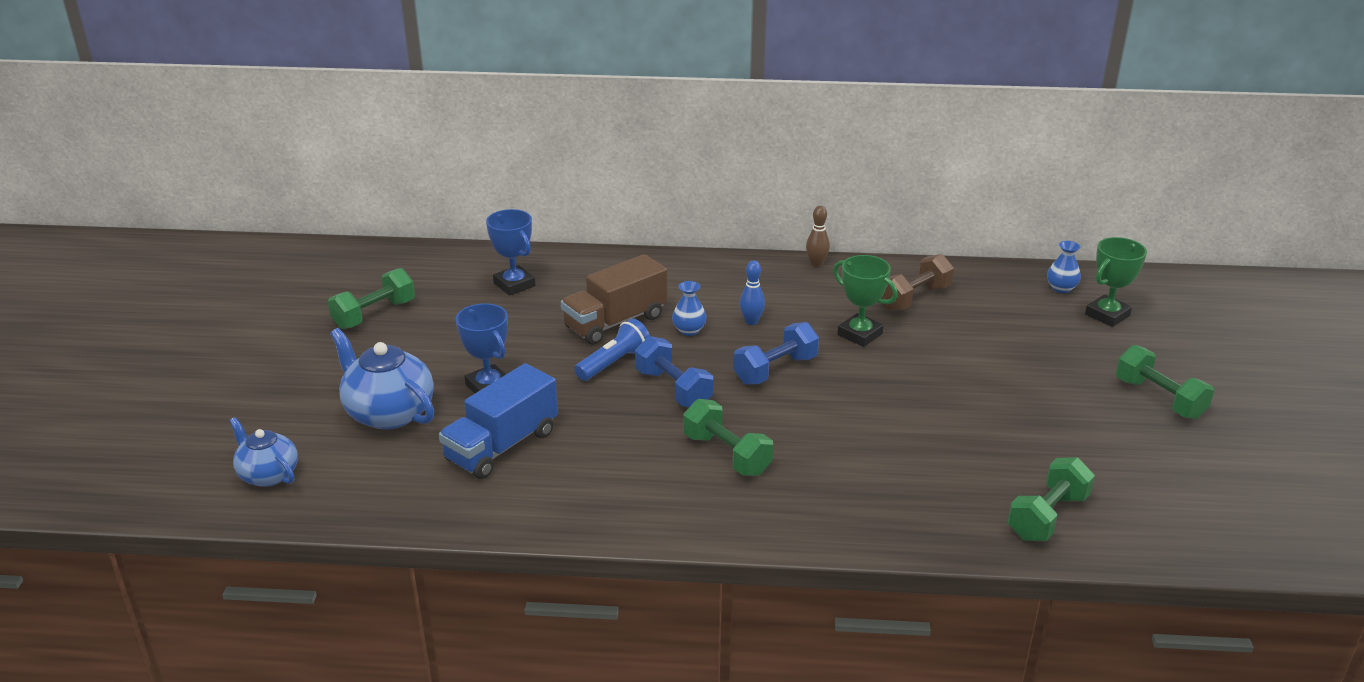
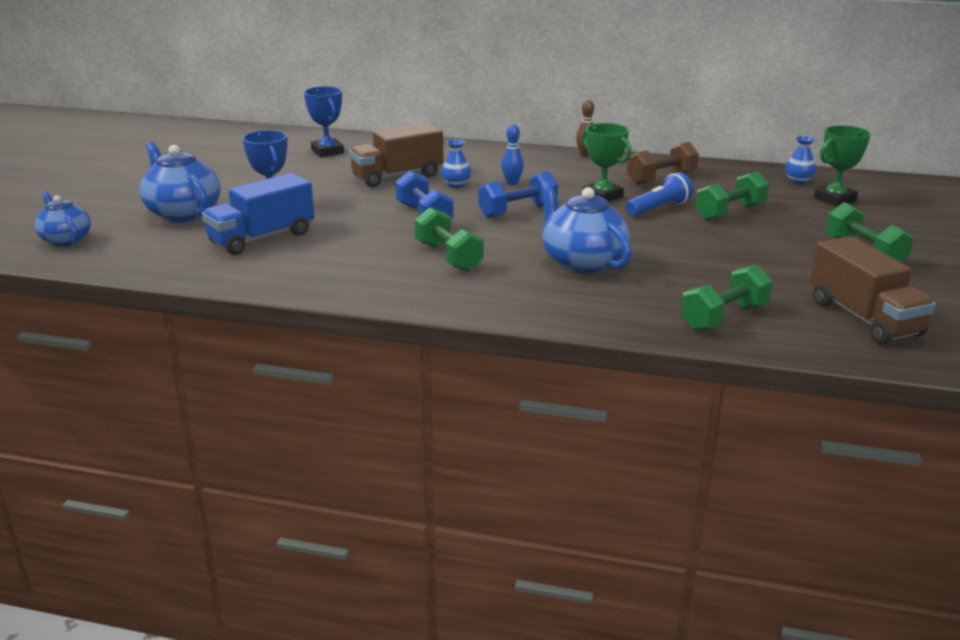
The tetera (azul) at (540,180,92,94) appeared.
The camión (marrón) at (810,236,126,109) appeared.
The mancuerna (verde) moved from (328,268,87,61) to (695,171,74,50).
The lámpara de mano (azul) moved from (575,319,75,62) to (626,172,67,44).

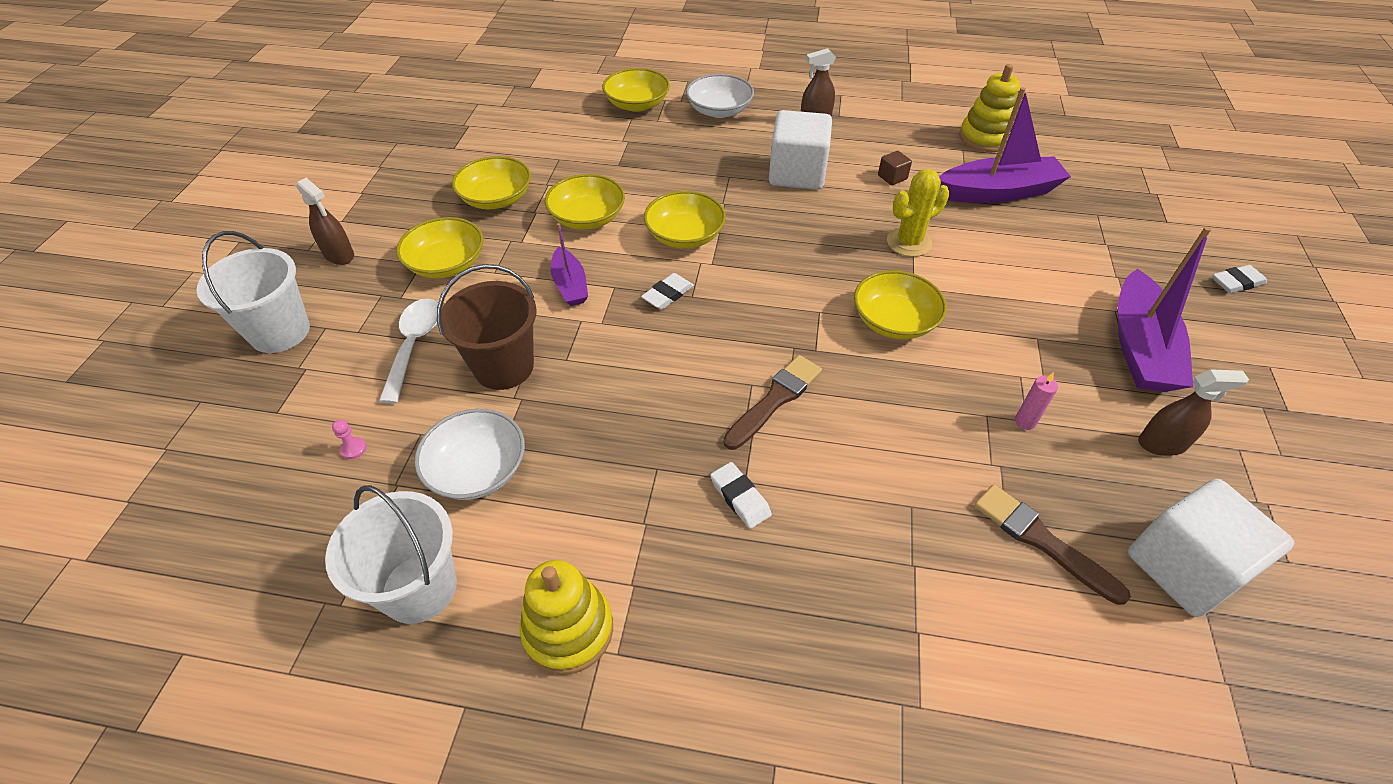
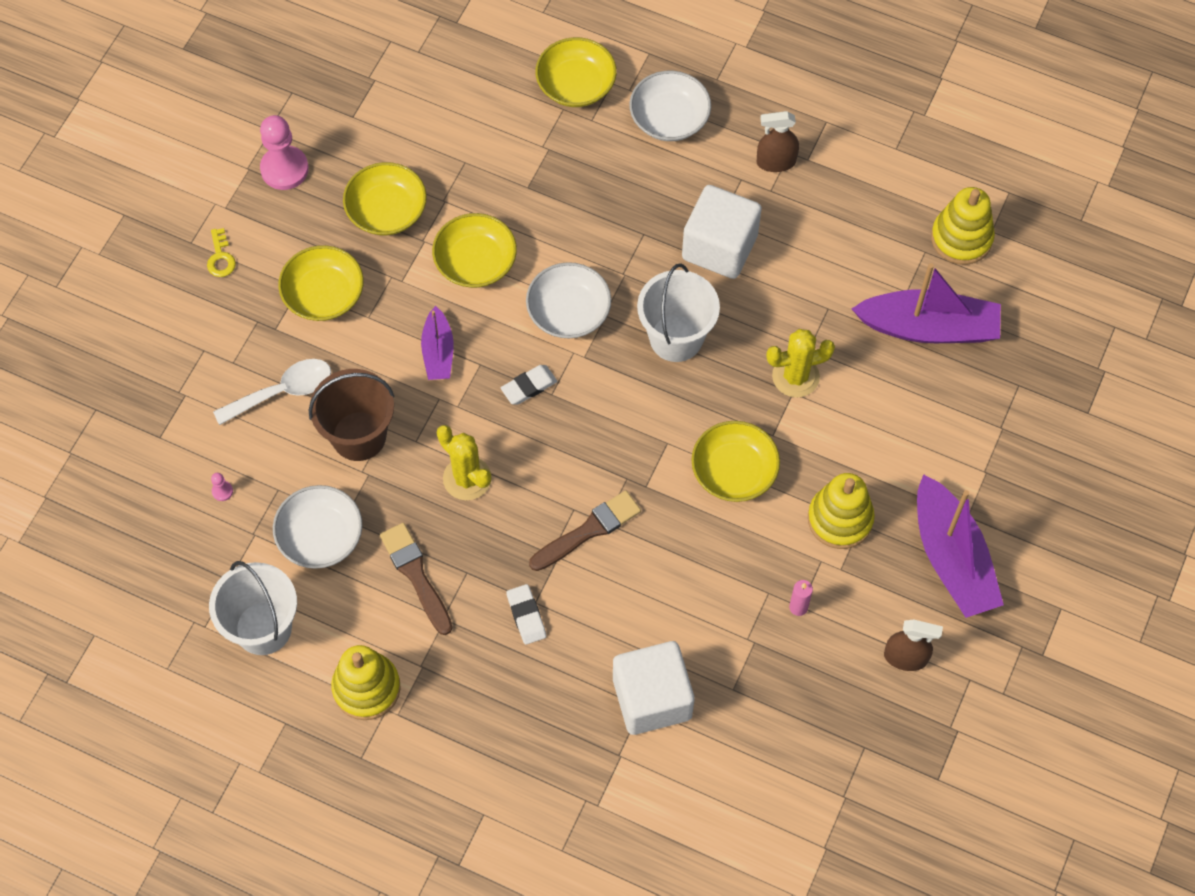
The cubo (marrón) at (878,151,34,34) disappeared.
The goma de borrar (blanco) at (1213,265,54,28) disappeared.
The peón (rosa) at (260,115,49,75) appeared.
The cactus (amarillo) at (437,425,55,75) appeared.
The juguete apilable (amarillo) at (808,473,67,76) appeared.
The balde (blanco) moved from (196,231,114,122) to (637,264,83,98).
The pincel (marrón) moved from (974,485,157,120) to (380,523,73,112).
The cubo (blanco) moved from (1128,479,166,138) to (613,641,81,94).
The pulverizador (marrón) at (297,178,57,87) was replaced by the llave (amarillo) at (207,228,29,49).
The cuenco (amarillo) at (644,191,82,58) became the cuenco (blanco) at (526,262,85,77).
The cuchara (blanco) at (379,298,59,106) turned 45 degrees clockwise.
The barco (morado) at (1118,226,94,166) turned 45 degrees counterclockwise.

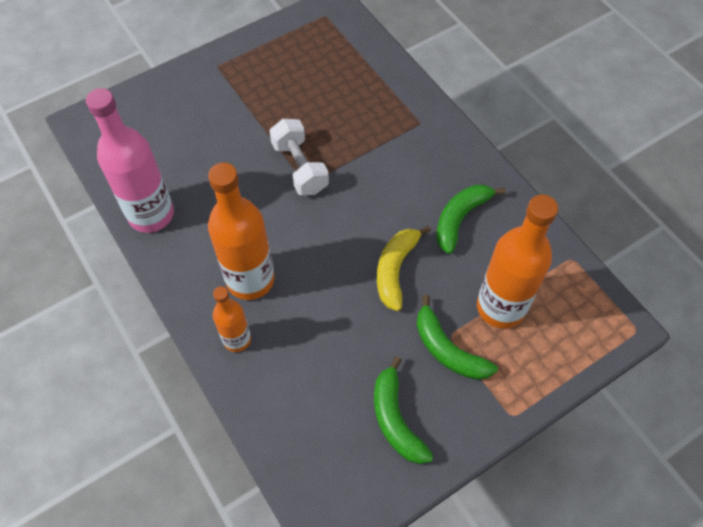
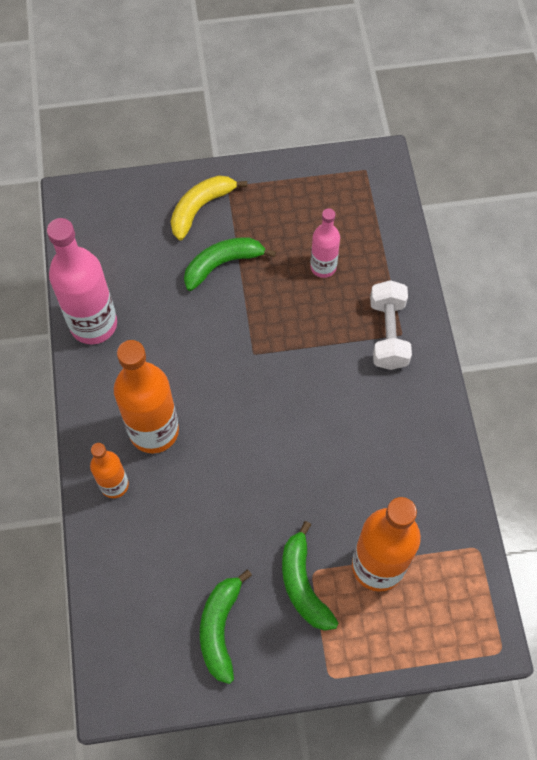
The botella (rosa) at (310,208,30,70) appeared.
The mancuerna (blanco) moved from (269,119,60,76) to (370,280,42,90).
The plátano (amarillo) moved from (377,226,54,85) to (171,175,76,66).
The plátano (verde) moved from (436,184,70,70) to (184,238,92,53).

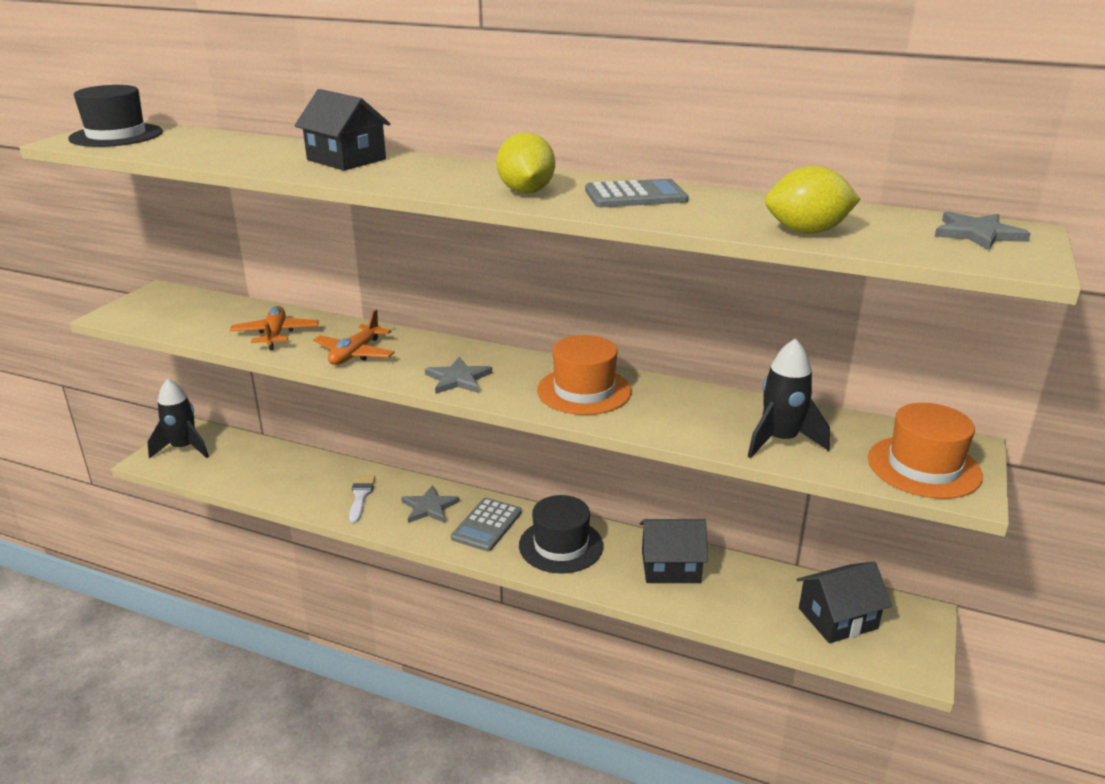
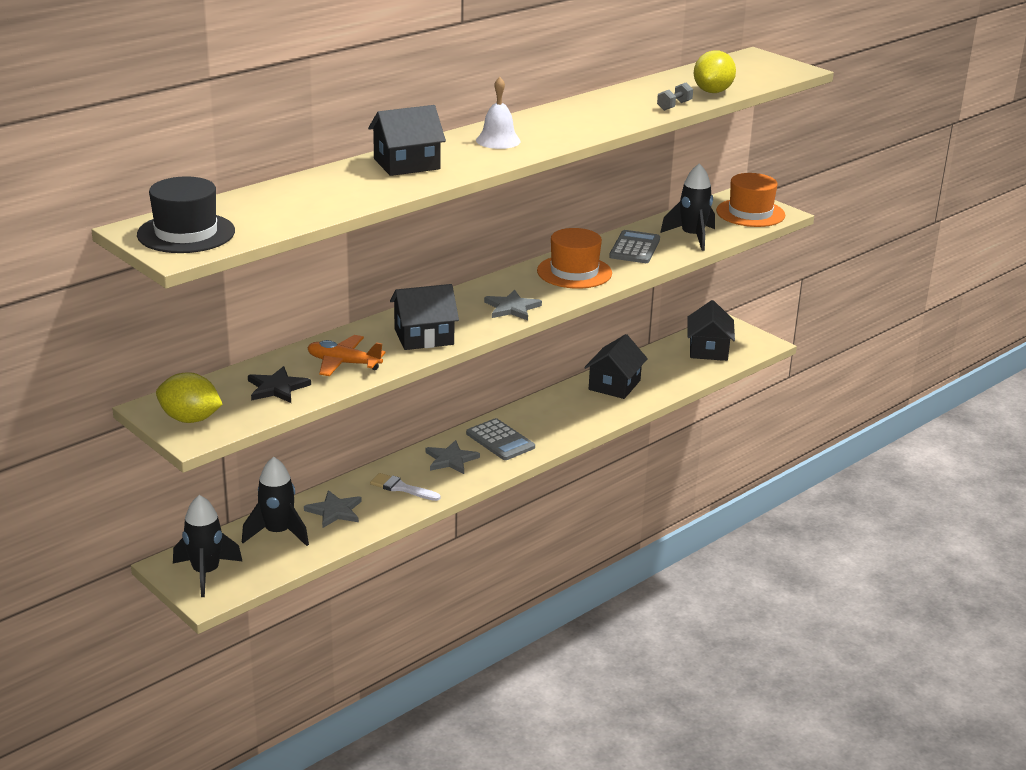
The sombrero (negro) at (519,495,84,78) disappeared.
The cohete (negro) at (242,457,67,89) appeared.
The estrella (negro) at (248,366,63,37) appeared.
The campana (blanco) at (476,77,45,72) appeared.
The mancuerna (gris) at (657,82,36,29) appeared.
The limón (amarillo) moved from (496,132,59,62) to (156,372,67,51).
The calculadora (gris) moved from (585,179,104,28) to (609,230,51,33).
The estrella (gris) moved from (935,211,96,39) to (304,490,57,38).
The avión (naranja) at (313,309,82,56) was replaced by the casa (negro) at (390,284,69,66).

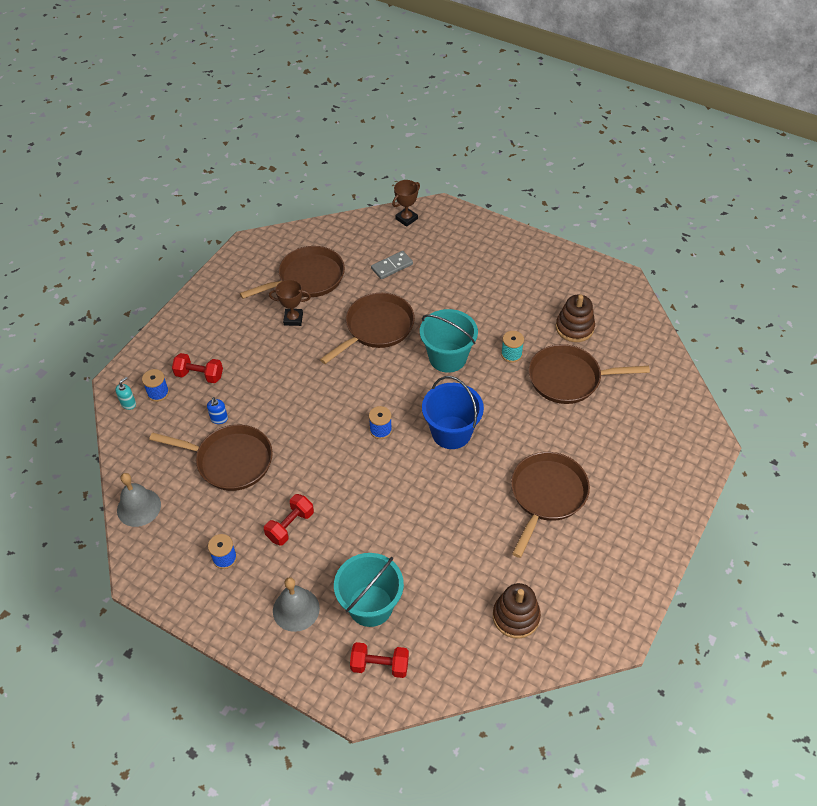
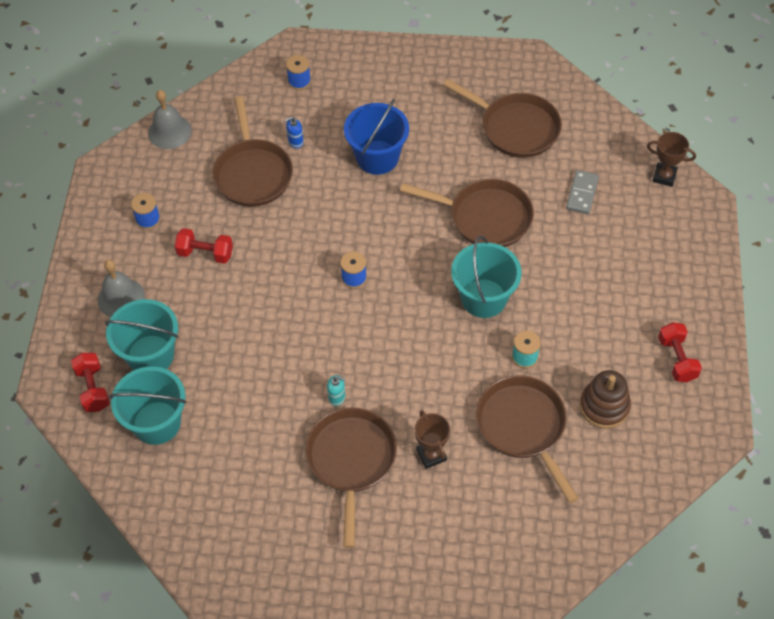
The juguete apilable (marrón) at (493,583,48,56) disappeared.
The balde (turquesa) at (109,366,78,79) appeared.
The dispensador de jabón (turquesa) moved from (115,377,21,33) to (327,375,19,31).
The mancuerna (rojo) moved from (172,353,51,30) to (658,322,44,60).
The trofeo (marrón) moved from (269,279,42,47) to (415,410,35,59).
The balde (azul) moved from (422,376,62,73) to (344,99,65,76).
The ficha de dominó (gris) at (371,251,42,28) turned 75 degrees clockwise.
The sartén (marrón) at (511,452,79,106) turned 90 degrees counterclockwise.

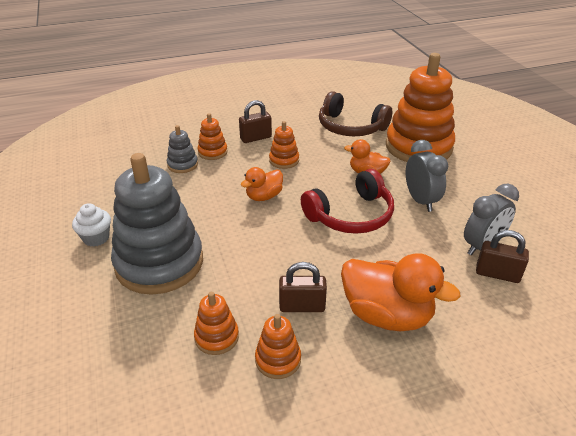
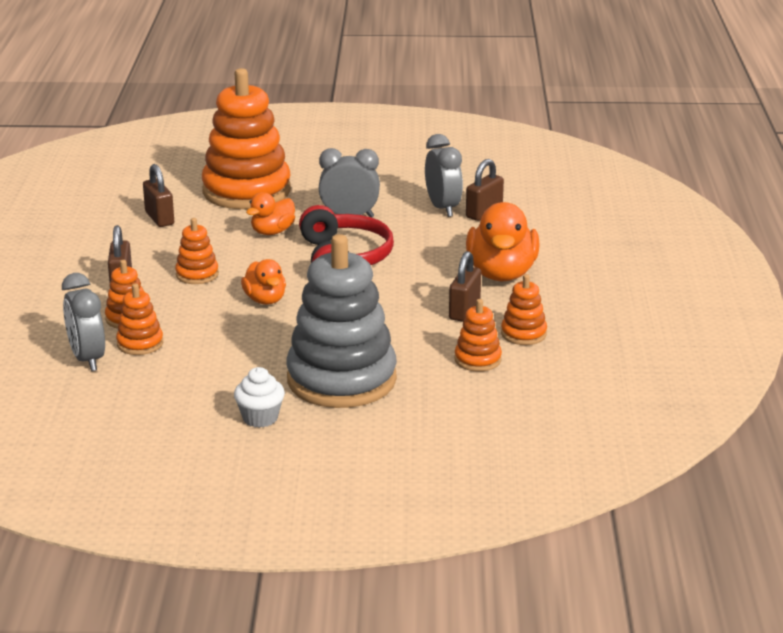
The despertador (gris) at (62,273,43,98) appeared.
The auriculares (marrón) at (319,91,73,45) was replaced by the candado (marrón) at (143,164,31,63).
The juguete apilable (gris) at (167,125,31,48) became the juguete apilable (naranja) at (116,284,47,71).
The pato (naranja) at (341,253,120,78) turned 135 degrees clockwise.

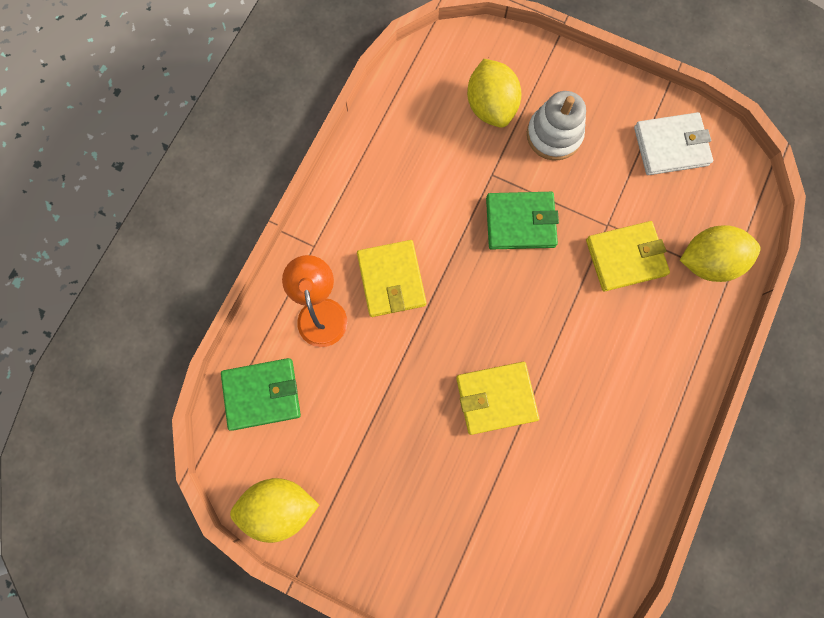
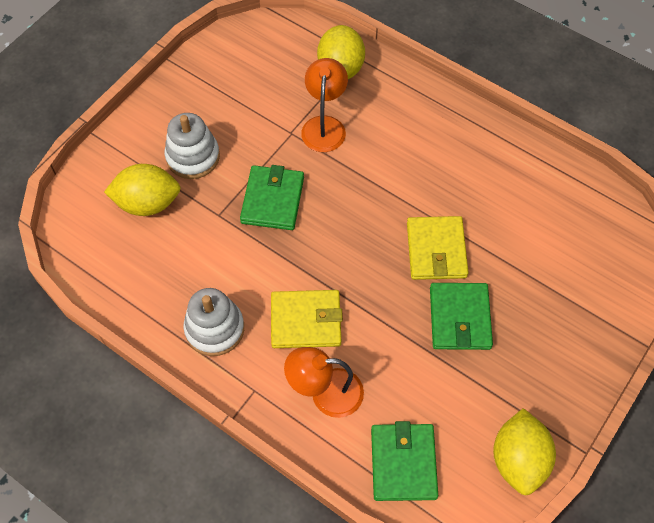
The cartera (blanco) at (634,112,79,63) disappeared.
The juguete apilable (blanco) at (183,288,61,68) appeared.
The cartera (verde) at (430,283,63,67) appeared.
The cartera (amarillo) at (586,221,84,70) was replaced by the lámpara (naranja) at (301,58,47,94).

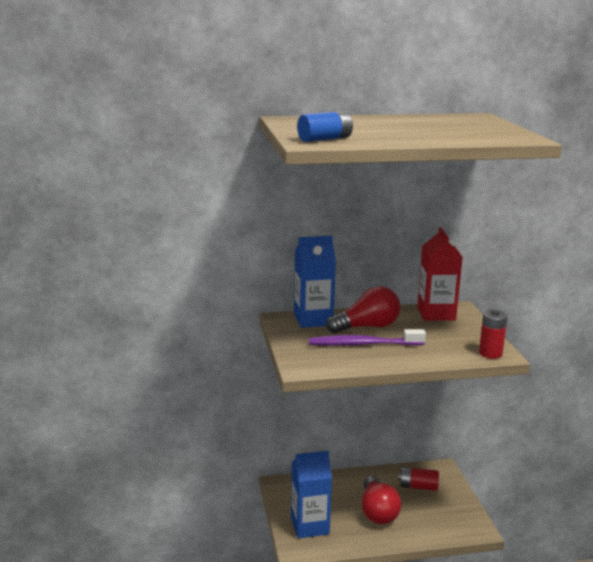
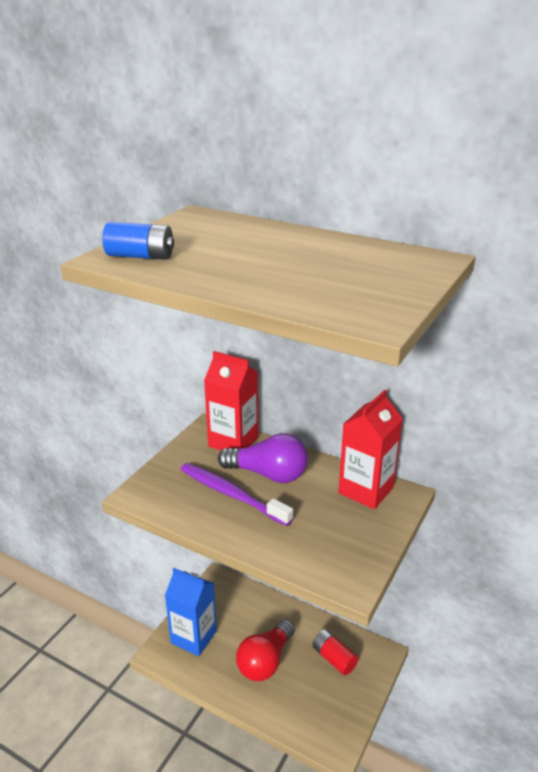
The pila (rojo) at (479,310,29,49) disappeared.
The cartón de leche (azul) at (294,236,42,92) became the cartón de leche (rojo) at (204,351,54,100).
The bombilla (rojo) at (326,286,74,48) became the bombilla (morado) at (218,433,90,50).

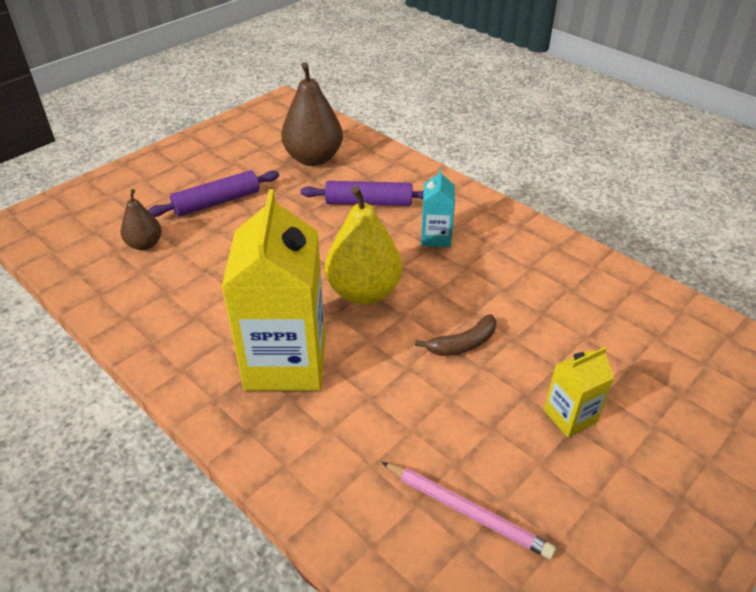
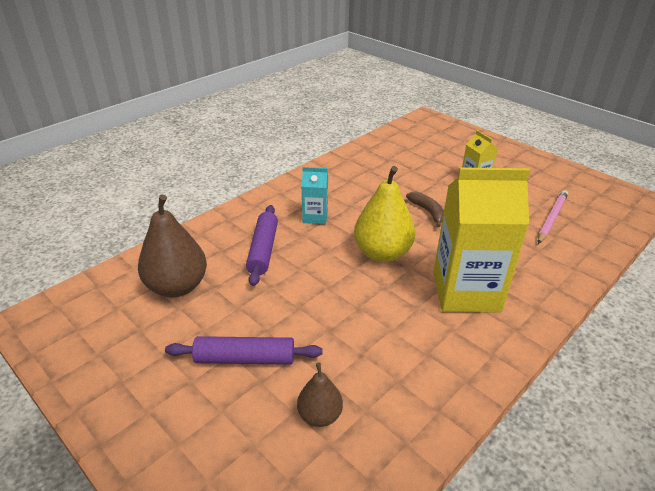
The rodillo (morado) at (148,170,131,47) turned 60 degrees counterclockwise.

